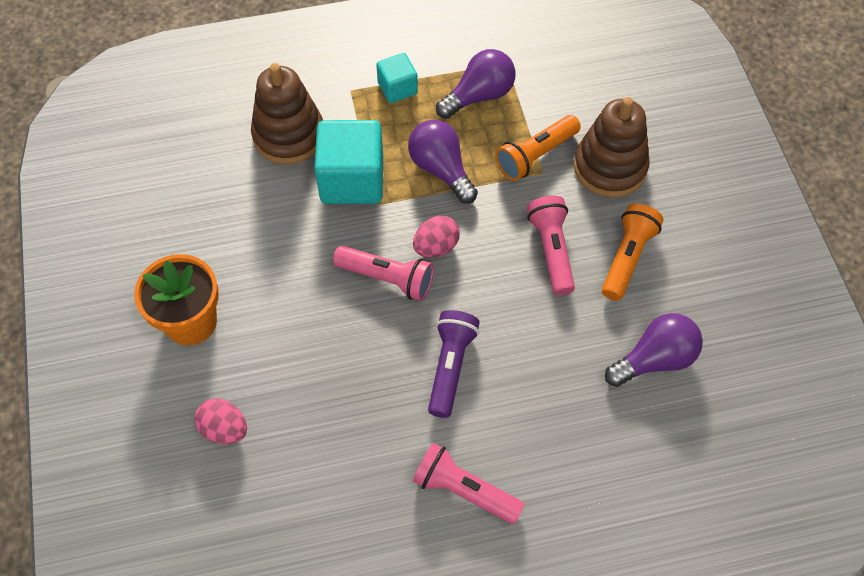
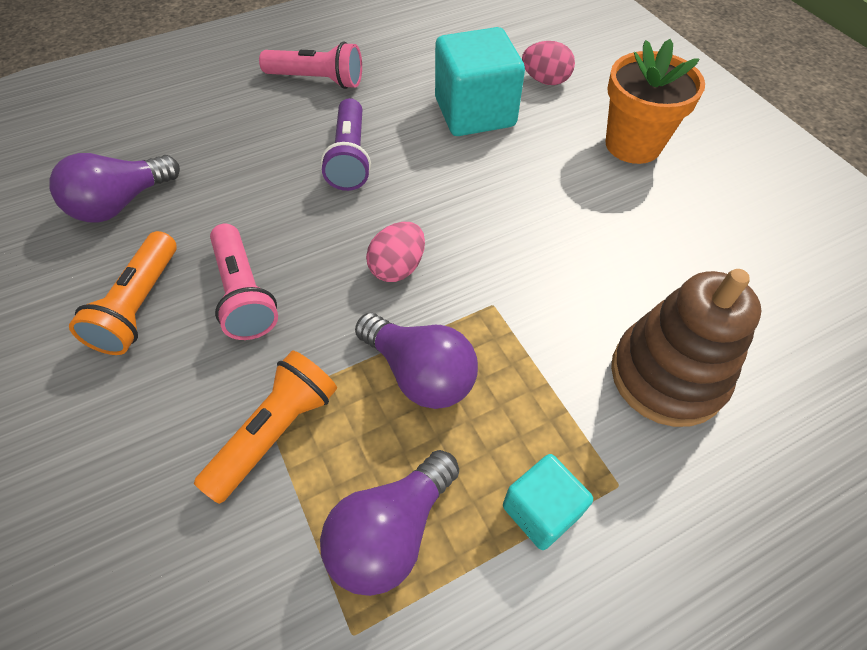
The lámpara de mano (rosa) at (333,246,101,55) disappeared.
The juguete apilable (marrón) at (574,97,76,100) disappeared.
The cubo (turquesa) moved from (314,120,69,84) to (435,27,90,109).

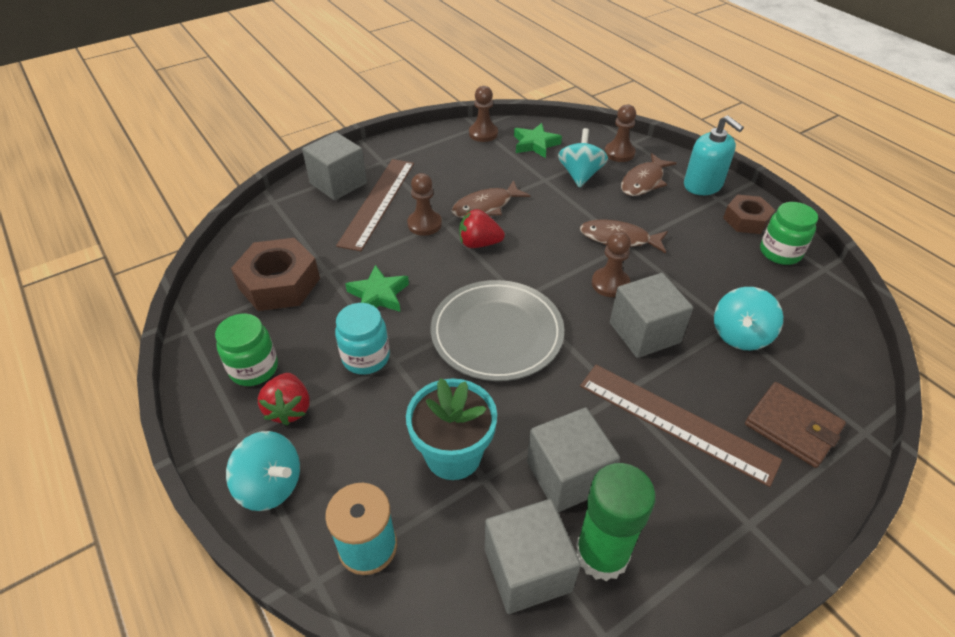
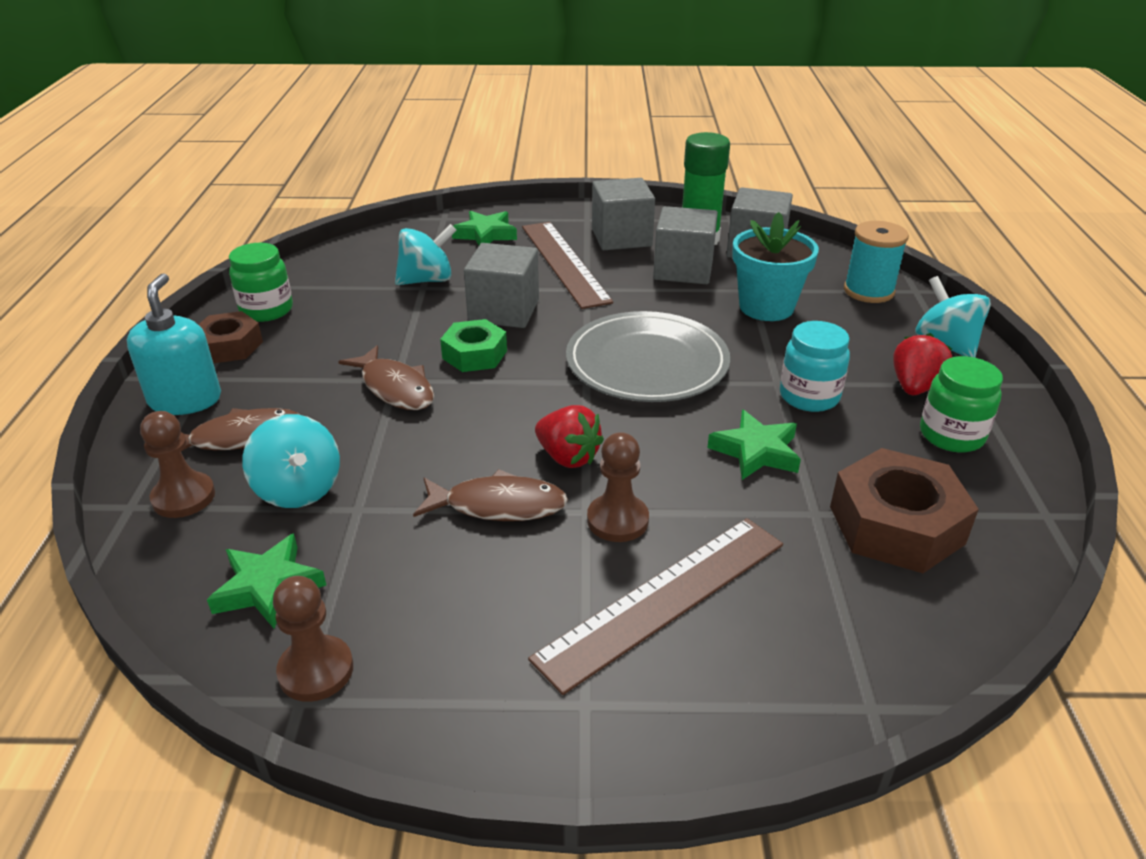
The cubo (gris) moved from (302,132,65,68) to (592,178,63,72).
The peón (marrón) at (592,231,39,66) was replaced by the tuerca (verde) at (440,319,67,53).
The cartera (marrón) at (745,382,101,86) was replaced by the estrella (verde) at (452,211,65,34).
The peonza (turquesa) at (558,128,50,60) turned 75 degrees counterclockwise.

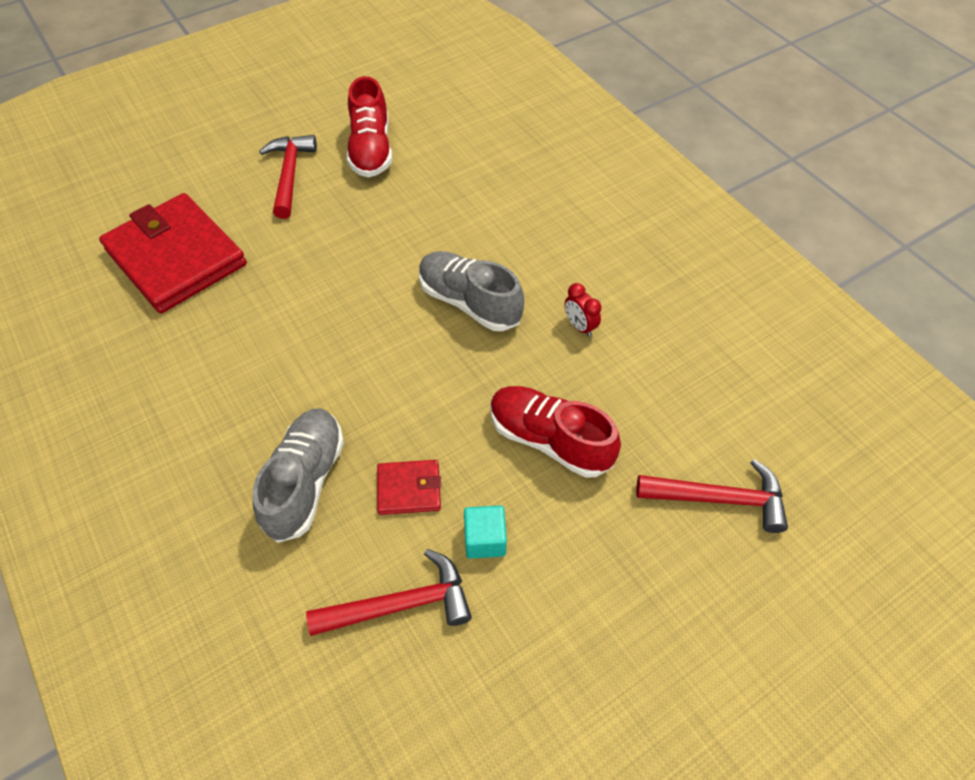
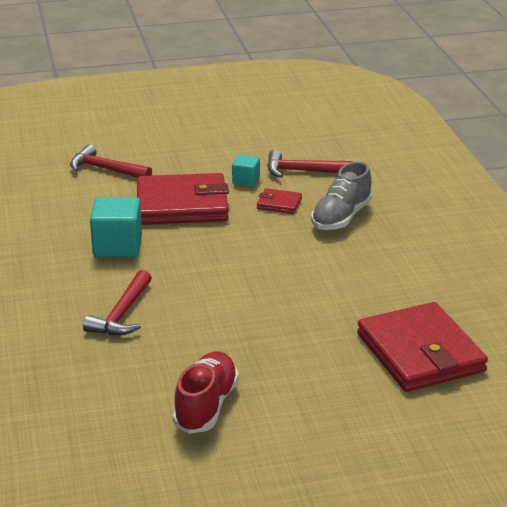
The zapato (gris) at (419,251,105,80) disappeared.
The martillo (rojo) moved from (259,135,58,84) to (83,270,69,66).
The zapato (rojo) at (490,386,131,92) was replaced by the cartera (rojo) at (137,173,92,52).
The despertador (rojo) at (564,283,37,54) was replaced by the cubo (turquesa) at (90,197,52,60).

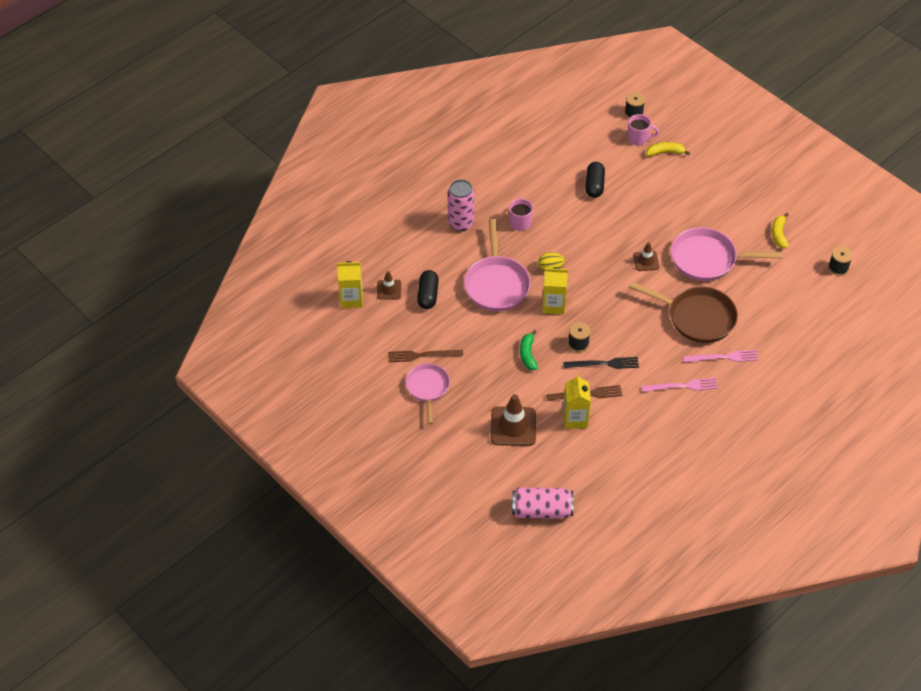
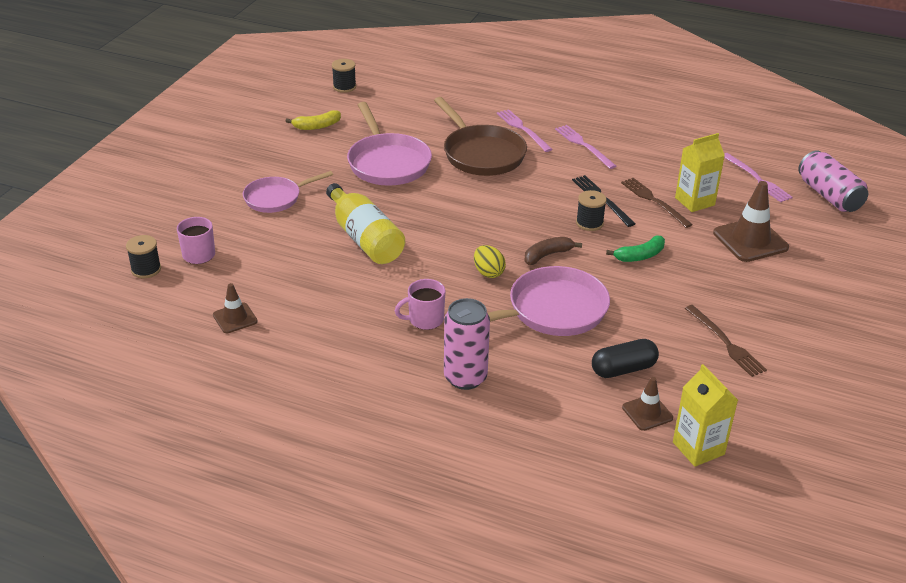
The cápsula (negro) at (586,162,19,36) disappeared.
The plátano (amarillo) at (646,142,44,14) disappeared.
The botella (amarillo) at (326,183,79,81) appeared.
The tenedor (rosa) at (724,153,69,49) appeared.
The sartén (rosa) moved from (405,363,45,61) to (243,171,90,42).
The cono de tráfico (marrón) moved from (633,242,26,29) to (213,283,45,50).
The cartón de leche (amarillo) at (542,267,26,48) was replaced by the plátano (marrón) at (524,237,58,28).
The sartén (marrón) at (629,281,109,62) turned 150 degrees clockwise.

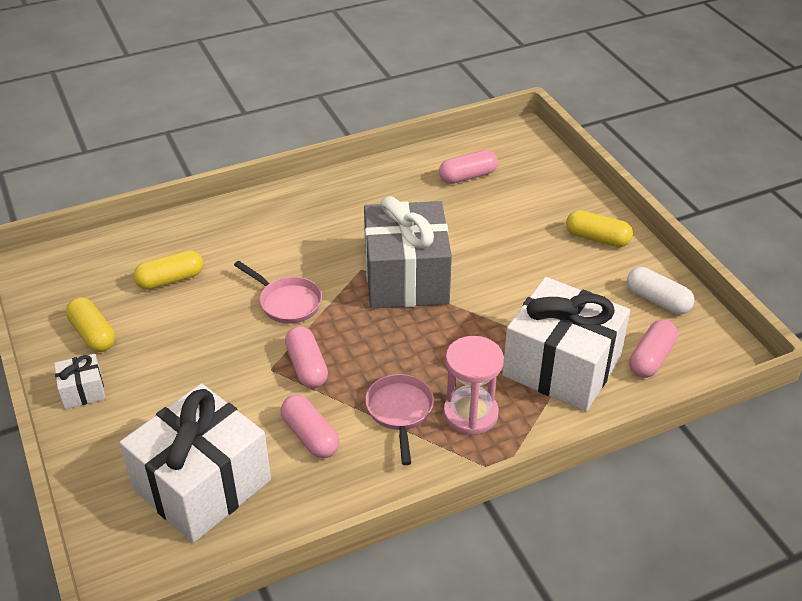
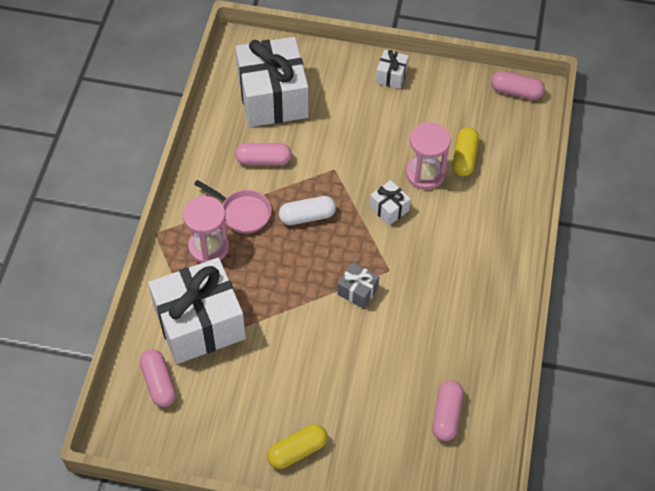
The cápsula (amarillo) at (66,297,49,55) disappeared.
The reloj de arena (rosa) at (406,122,45,68) appeared.
The cápsula (rosa) moved from (285,326,43,62) to (491,71,54,29).
The cápsula (blanco) moved from (627,267,67,47) to (279,196,57,29).
The sartén (rosa) at (234,261,88,63) was replaced by the regalo (blanco) at (369,180,42,45).
The regalo (gris) at (364,196,88,113) changed to 0.43 times the size.

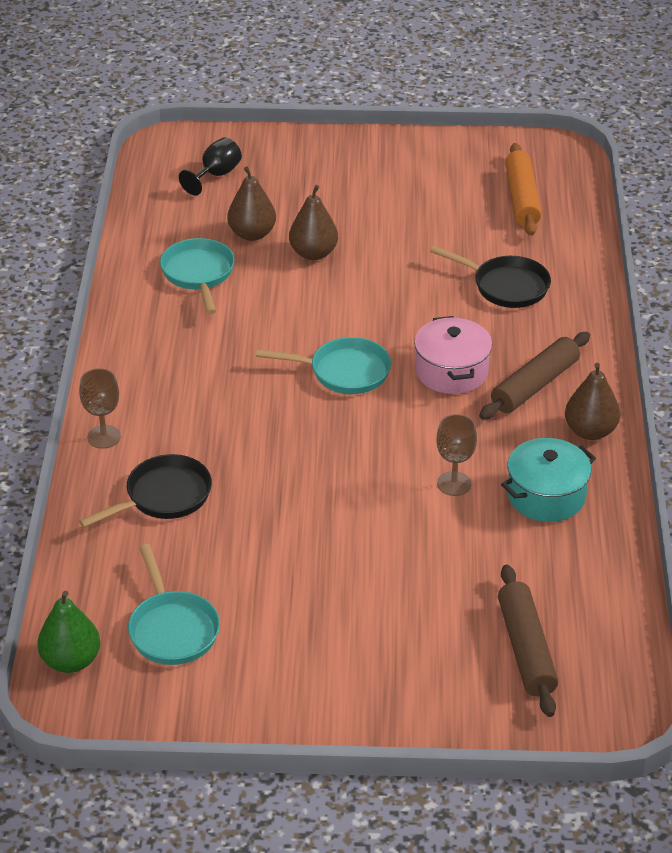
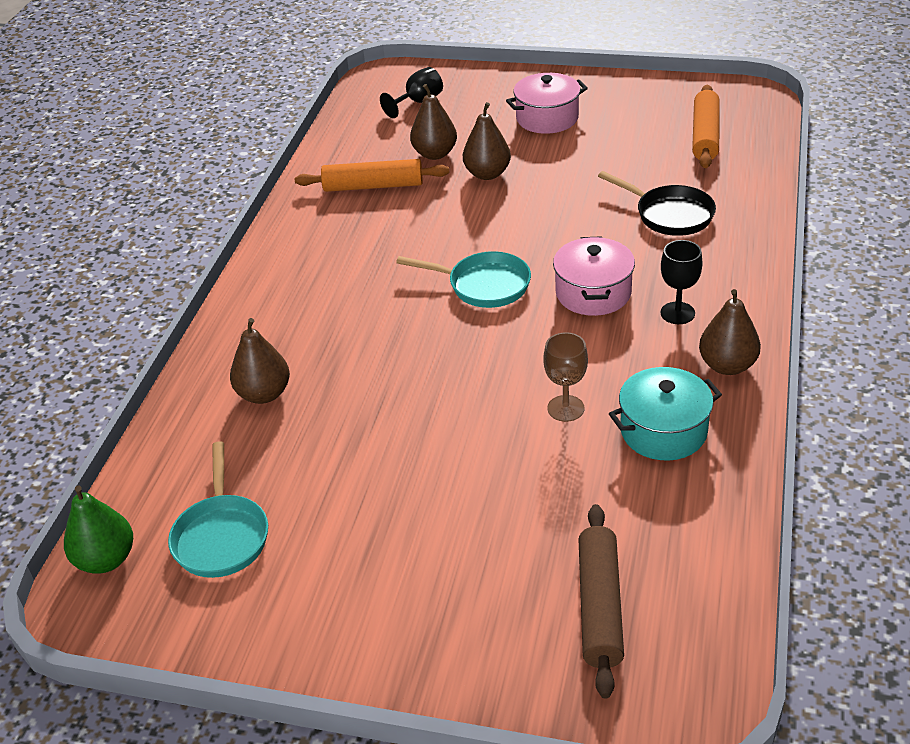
The copa (marrón) at (79,368,42,81) disappeared.
The olla (rosa) at (506,73,82,61) appeared.
The sartén (negro) at (79,454,133,74) was replaced by the pera (marrón) at (230,318,60,86).
The sartén (turquesa) at (160,238,75,76) was replaced by the rodillo (naranja) at (295,159,154,33).
The rodillo (marrón) at (479,332,111,87) was replaced by the copa (negro) at (661,240,41,84).

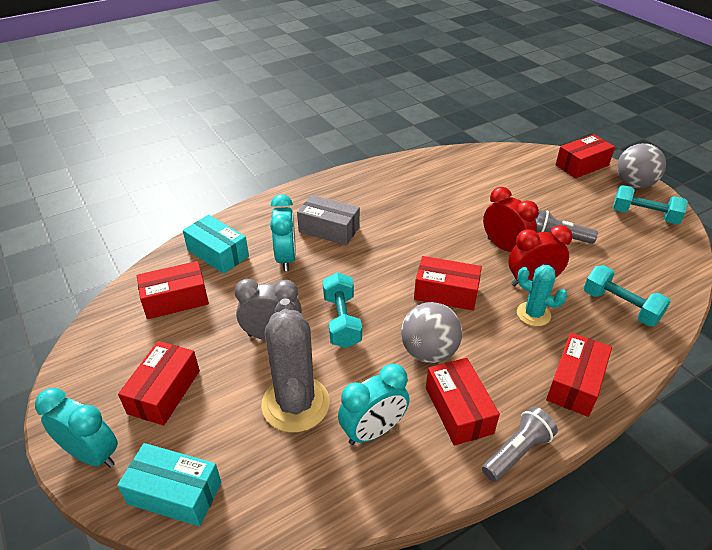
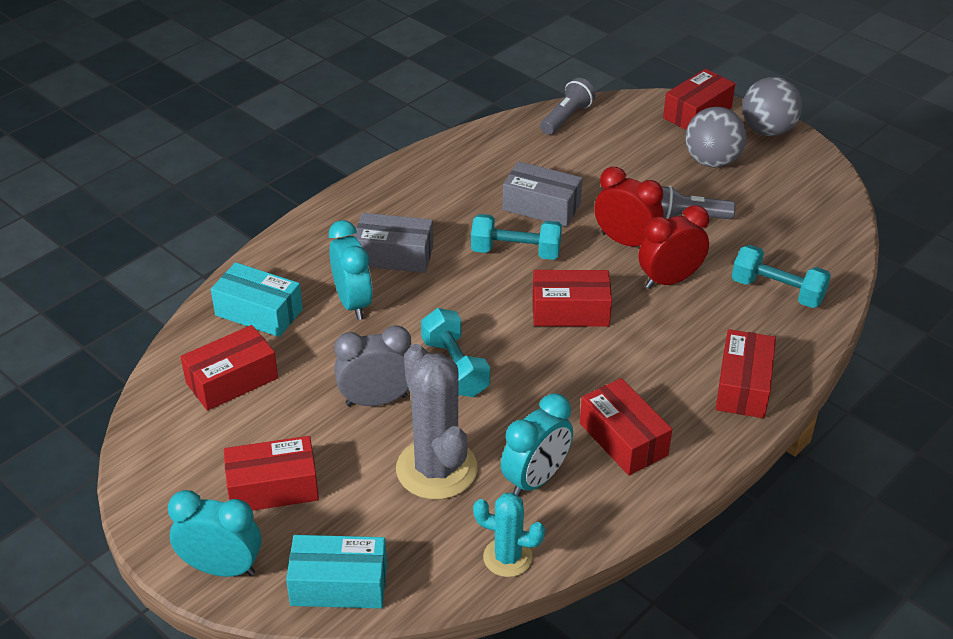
The caja (gris) at (502,161,81,66) appeared.
The pelota (gris) moved from (401,302,61,61) to (685,107,62,61).
The lámpara de mano (gris) moved from (482,407,76,75) to (540,78,56,57).
The cactus (turquesa) moved from (517,265,50,61) to (473,493,72,84).
The mancuerna (turquesa) moved from (613,185,75,39) to (471,214,91,46).
The caja (rojo) at (118,341,82,84) turned 75 degrees clockwise.

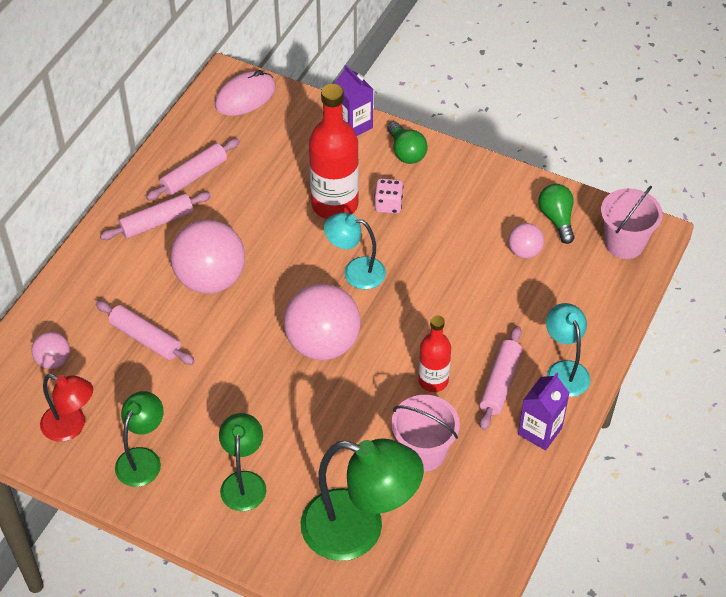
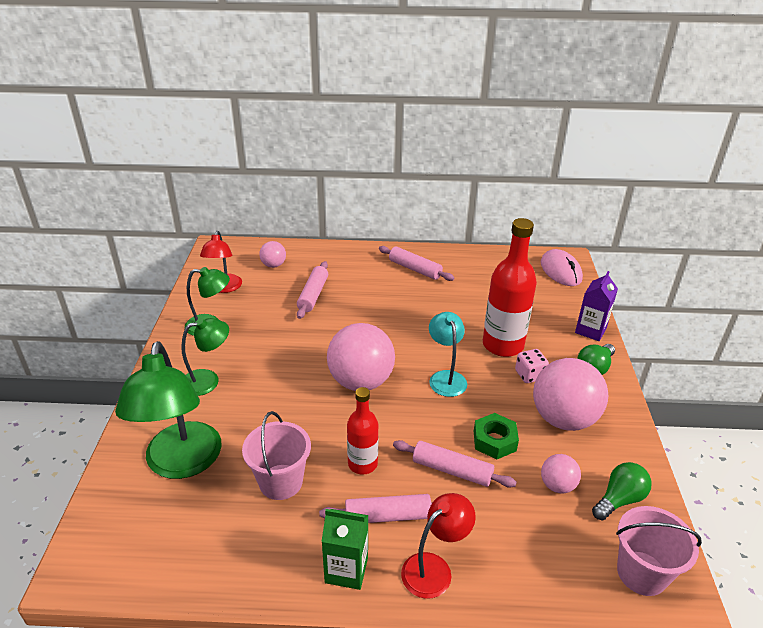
The tuerca (verde) at (474,413,45,46) appeared.
The rodillo (rosa) moved from (146,139,94,62) to (393,440,124,48).
The pelota (rosa) moved from (170,219,75,75) to (533,358,75,73).
The cartón de leche (morado) at (518,372,52,78) became the cartón de leche (verde) at (321,509,47,81).
The lámpara (turquesa) at (546,303,44,94) became the lámpara (rojo) at (401,493,75,106).
The ratón (rosa) at (215,70,61,46) turned 45 degrees clockwise.

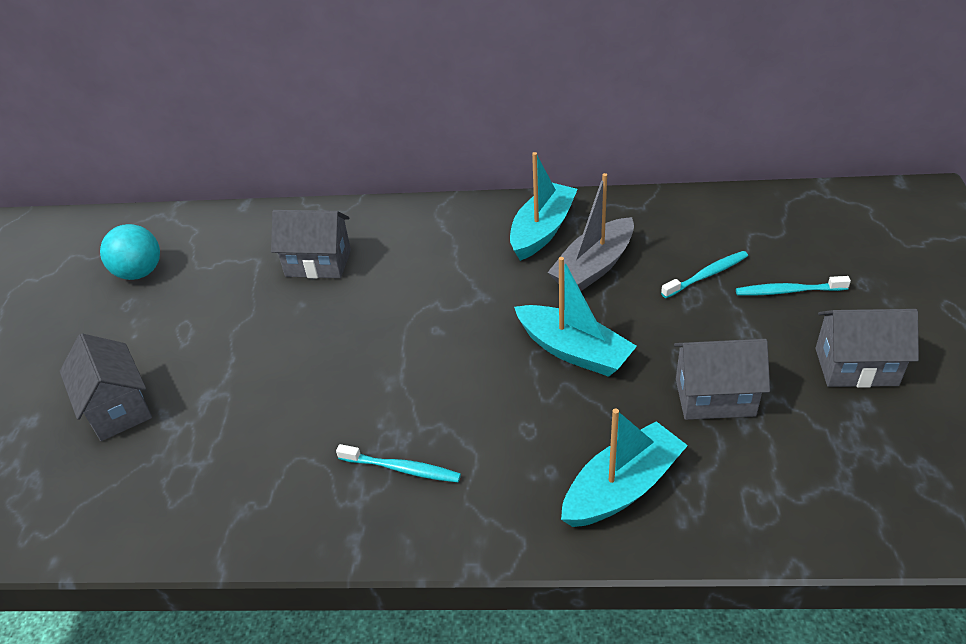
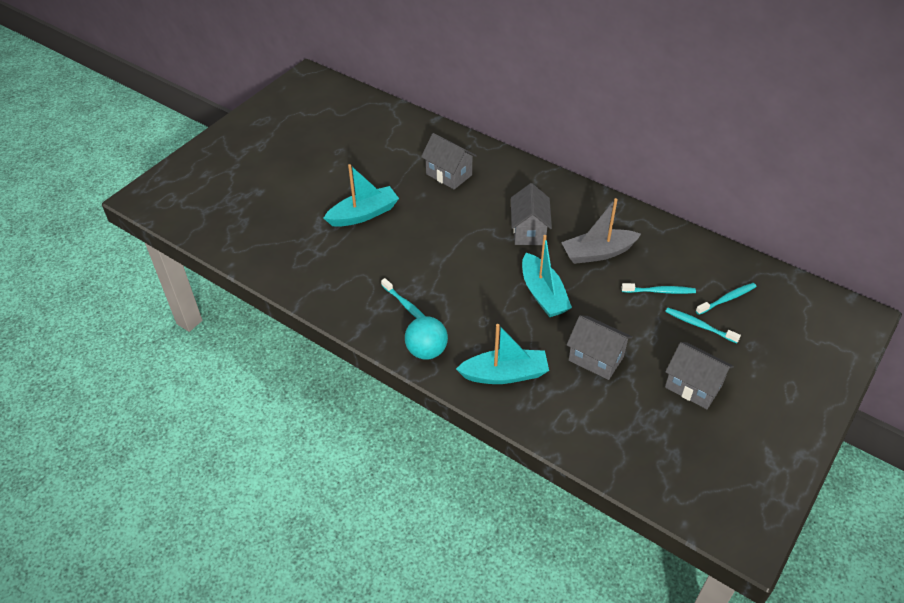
The cepillo de dientes (turquesa) at (696,283,61,32) appeared.
The casa (gris) moved from (60,333,92,108) to (511,183,41,62).
The pelota (turquesa) moved from (100,224,60,56) to (405,316,43,43).
The barco (turquesa) moved from (510,152,68,109) to (324,164,75,63).

